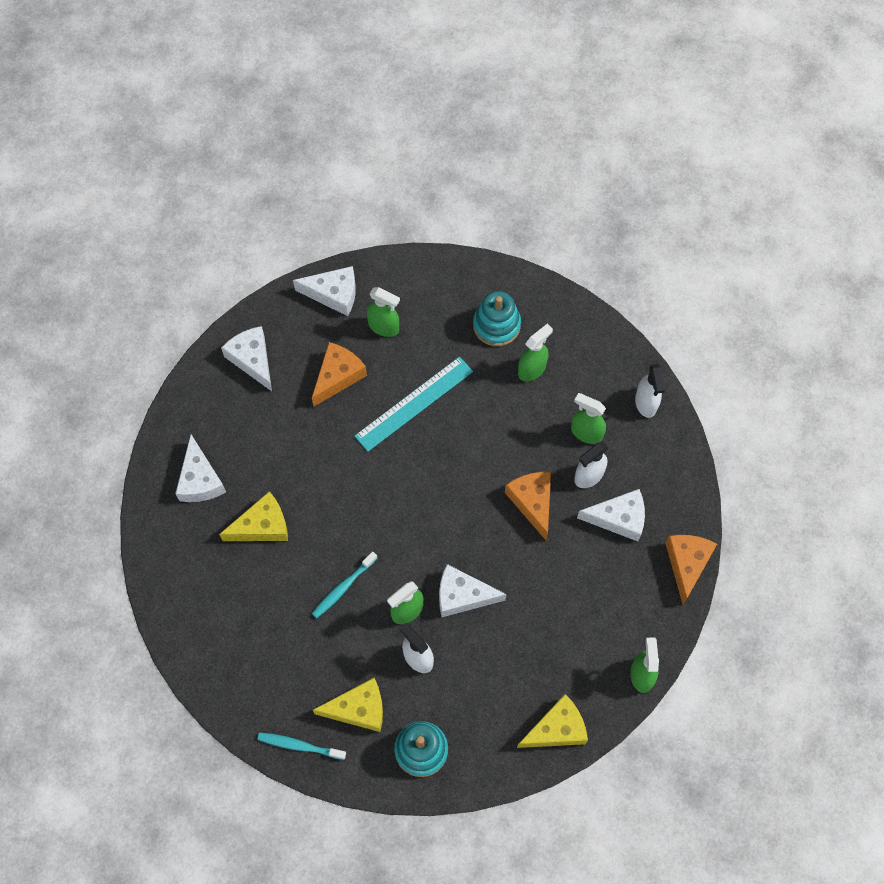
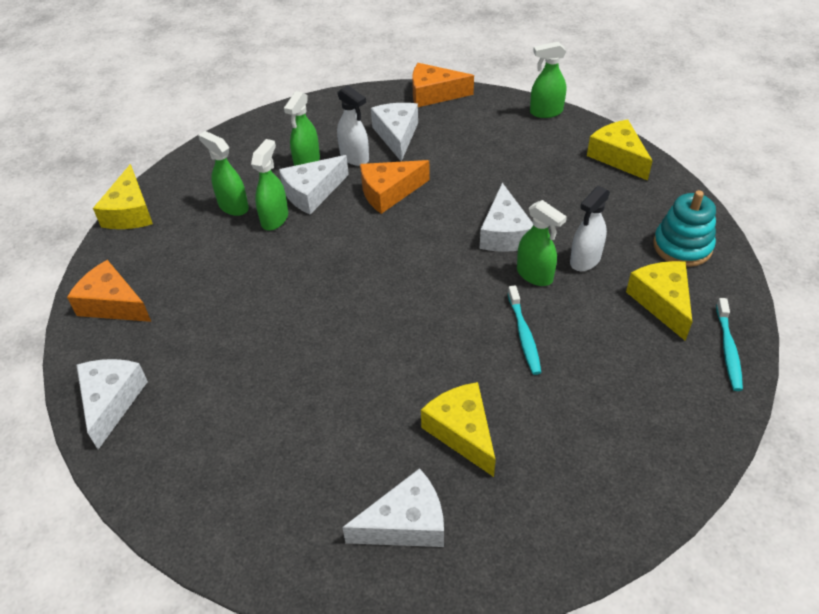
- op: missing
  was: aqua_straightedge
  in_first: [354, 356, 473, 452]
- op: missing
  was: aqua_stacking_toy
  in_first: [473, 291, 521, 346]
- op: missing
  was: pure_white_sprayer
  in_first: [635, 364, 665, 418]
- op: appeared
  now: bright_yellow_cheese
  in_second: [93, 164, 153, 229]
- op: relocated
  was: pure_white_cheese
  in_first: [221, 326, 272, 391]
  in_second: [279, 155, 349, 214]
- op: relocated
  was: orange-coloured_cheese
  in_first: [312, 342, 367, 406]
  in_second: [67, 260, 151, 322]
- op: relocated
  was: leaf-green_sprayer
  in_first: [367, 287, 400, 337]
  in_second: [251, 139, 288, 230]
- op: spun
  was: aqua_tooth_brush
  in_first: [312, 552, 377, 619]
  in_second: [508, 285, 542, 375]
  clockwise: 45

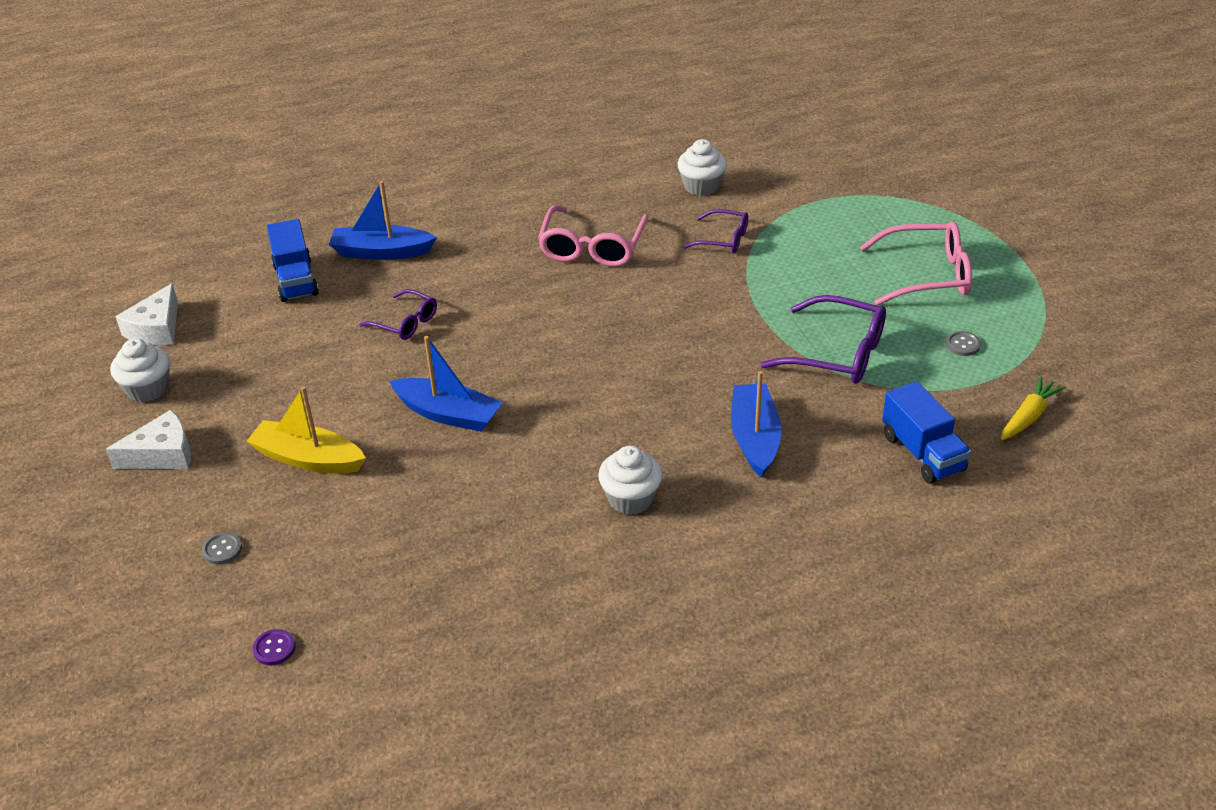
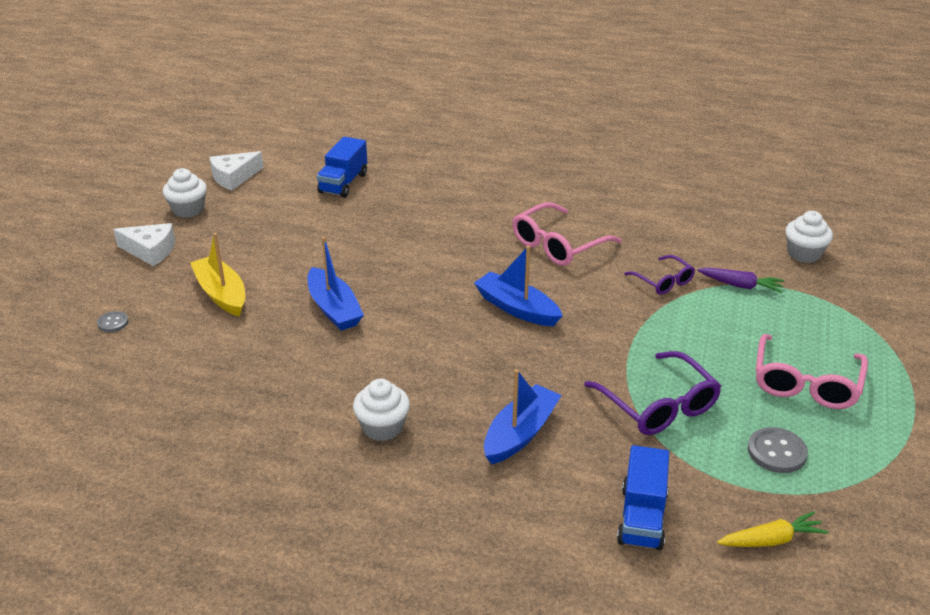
- op: missing
  was: violet_button
  in_first: [253, 629, 295, 665]
- op: missing
  was: violet_glasses
  in_first: [359, 289, 437, 340]
- op: appeared
  now: violet_toy_carrot
  in_second: [697, 268, 784, 293]
- op: relocated
  was: cobalt_toy_boat
  in_first: [329, 181, 437, 260]
  in_second: [474, 246, 563, 326]
- op: relocated
  was: pure_white_muffin
  in_first: [677, 139, 727, 196]
  in_second: [785, 211, 833, 263]
- op: spun
  was: rosy_glasses
  in_first: [860, 221, 972, 305]
  in_second: [756, 334, 868, 409]
  clockwise: 75
- op: size
  was: grey_button
  in_first: [946, 331, 981, 356]
  in_second: [748, 427, 808, 473]
  ratio: 1.67

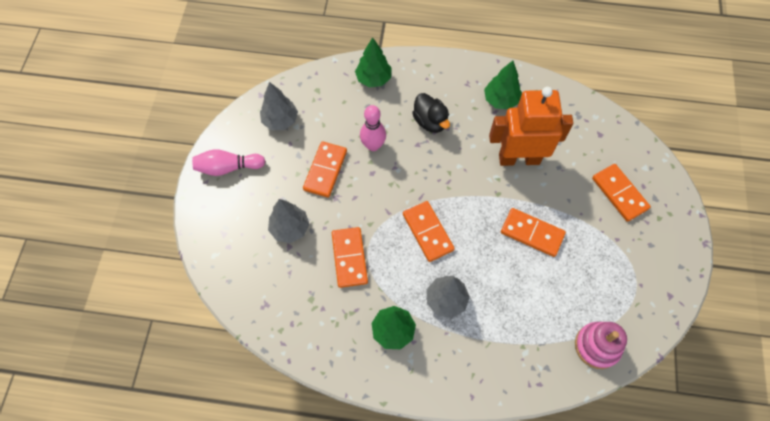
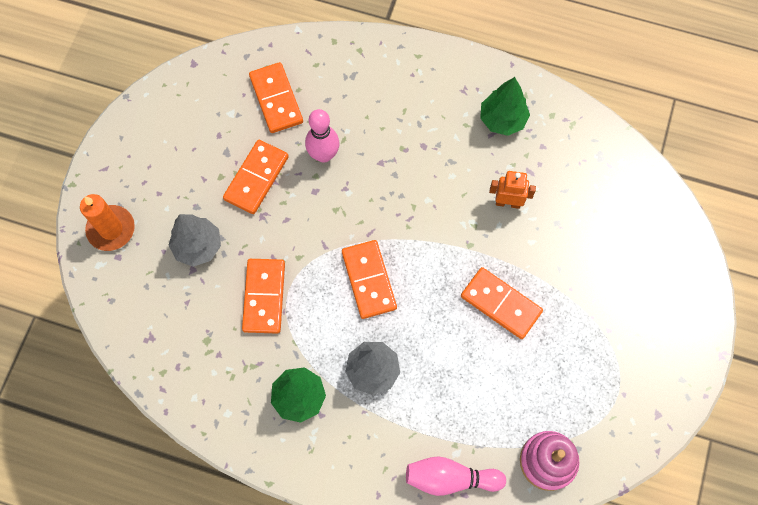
- op: missing
  was: grey_fir_tree
  in_first: [260, 82, 298, 130]
- op: missing
  was: leaf-green_fir_tree
  in_first: [355, 37, 392, 87]
- op: missing
  was: black_duck
  in_first: [412, 93, 450, 133]
- op: appeared
  now: orange-coloured_pillar_candle
  in_second: [80, 194, 135, 251]
- op: relocated
  was: rosy_skittle
  in_first: [192, 149, 265, 176]
  in_second: [406, 456, 506, 496]
- op: relocated
  was: orange-coloured_domino_piece
  in_first: [592, 164, 651, 222]
  in_second: [249, 62, 303, 133]
- op: size
  was: orange-coloured_toy_robot
  in_first: [489, 87, 573, 166]
  in_second: [489, 171, 536, 209]
  ratio: 0.46

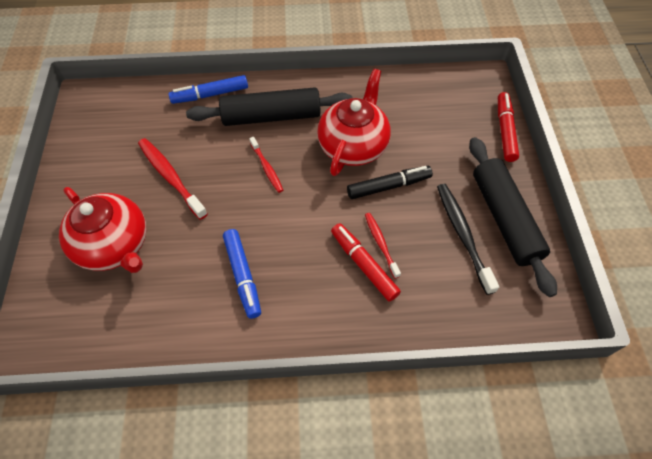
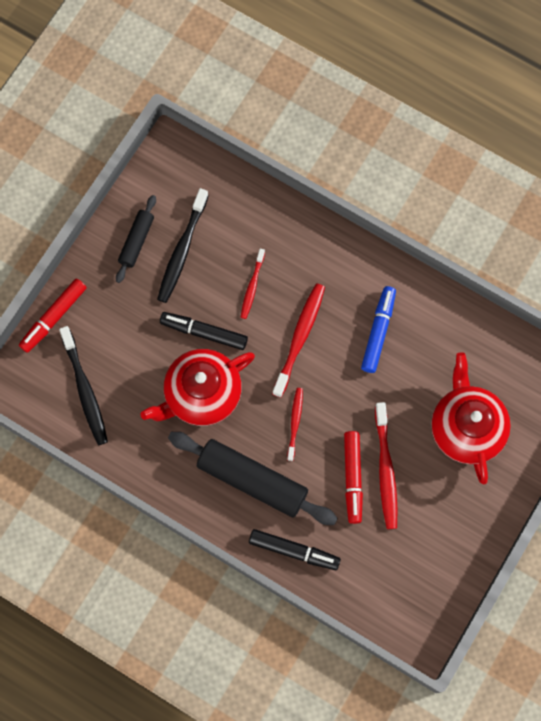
- op: appeared
  now: black_tooth_brush
  in_second: [59, 326, 108, 445]
- op: appeared
  now: crimson_tooth_brush
  in_second: [272, 284, 325, 398]
- op: relocated
  was: crimson_felt_pen
  in_first: [331, 223, 401, 301]
  in_second: [344, 431, 363, 524]
- op: colour
  was: cobalt_felt_pen
  now: black_felt_pen
  in_first: [168, 75, 248, 104]
  in_second: [249, 529, 341, 570]
- op: size
  was: black_pastry_roller
  in_first: [469, 137, 557, 297]
  in_second: [116, 195, 156, 283]
  ratio: 0.54

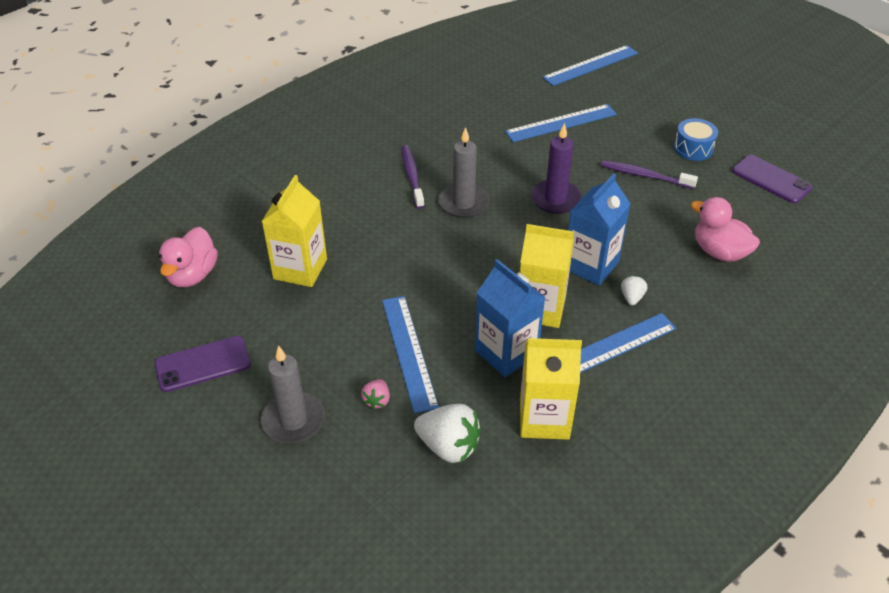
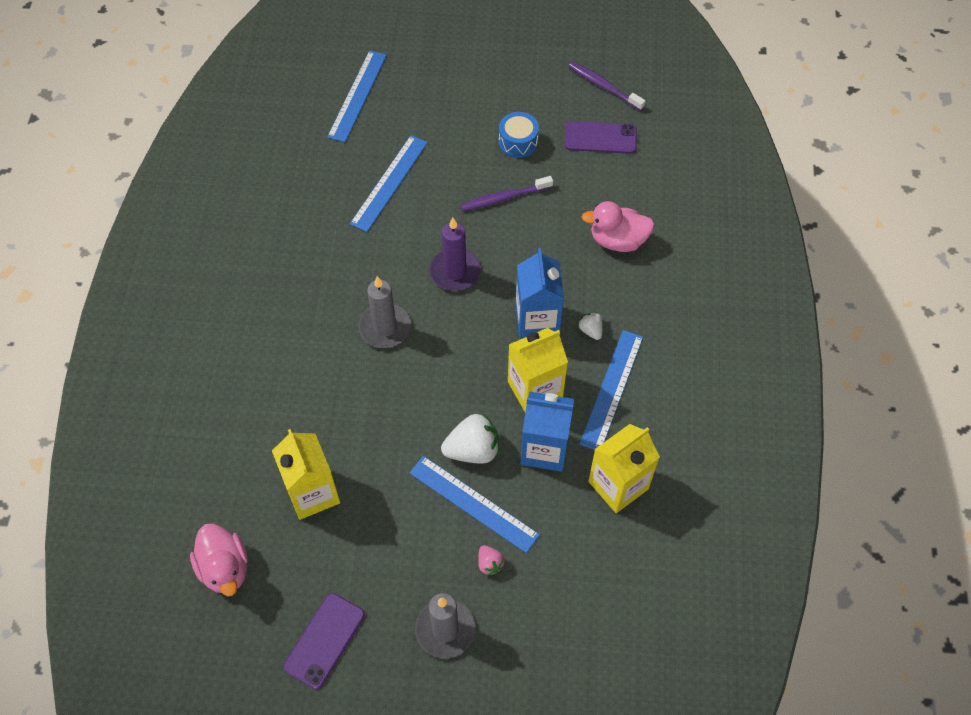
- op: relocated
  was: violet_tooth_brush
  in_first: [401, 145, 424, 209]
  in_second: [568, 62, 646, 111]
- op: relocated
  was: pure_white_toy_strawberry
  in_first: [414, 404, 481, 463]
  in_second: [441, 414, 499, 464]

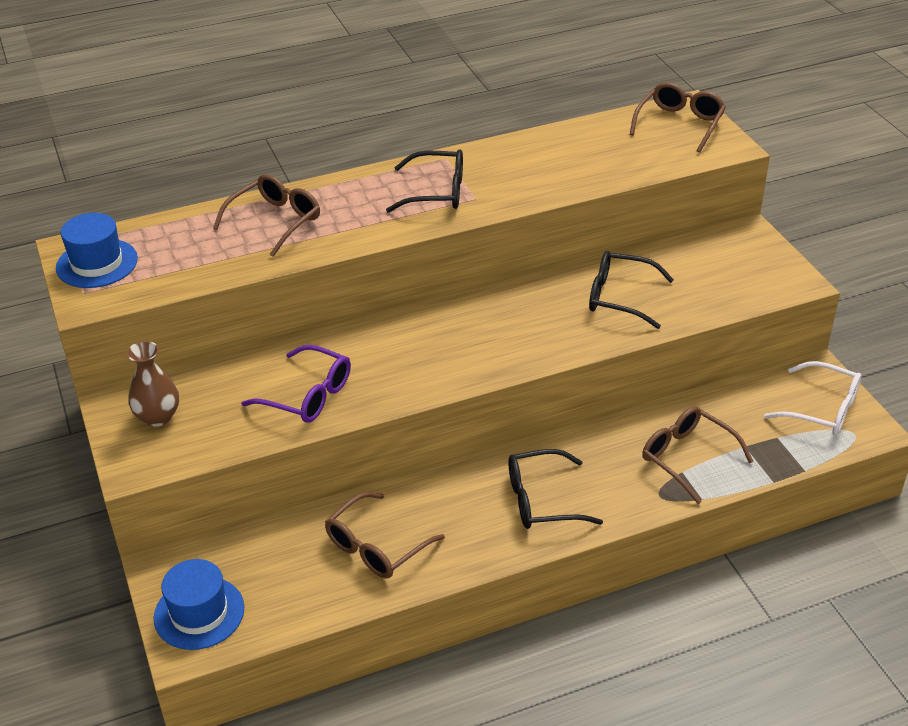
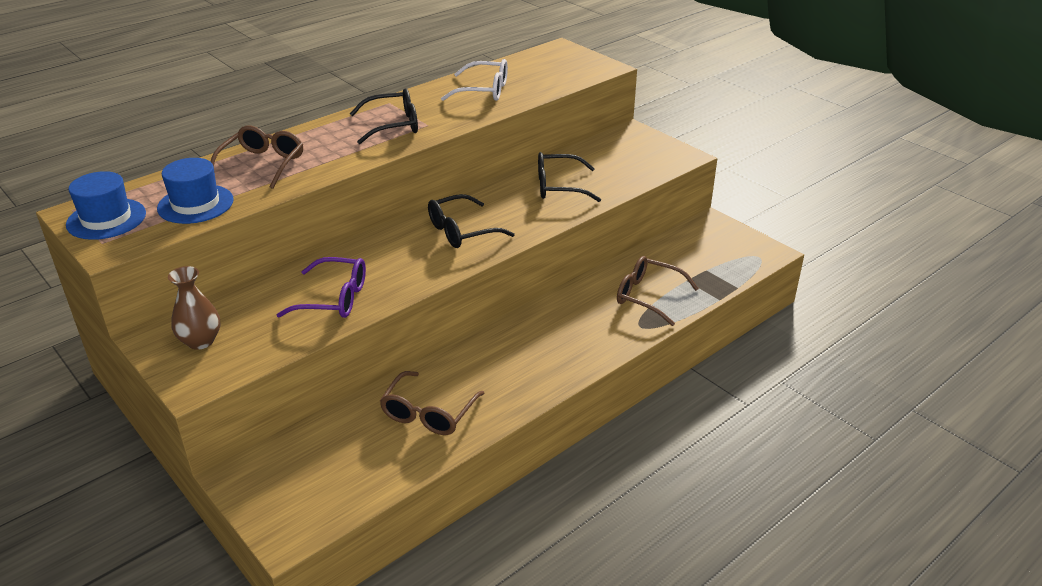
- op: missing
  was: dark_brown_glasses
  in_first: [630, 82, 726, 153]
- op: relocated
  was: cobalt_hat
  in_first: [154, 559, 244, 650]
  in_second: [157, 158, 234, 224]
- op: relocated
  was: black_glasses
  in_first: [508, 449, 603, 529]
  in_second: [428, 194, 515, 248]
- op: relocated
  was: pure_white_glasses
  in_first: [764, 361, 861, 435]
  in_second: [441, 59, 508, 101]

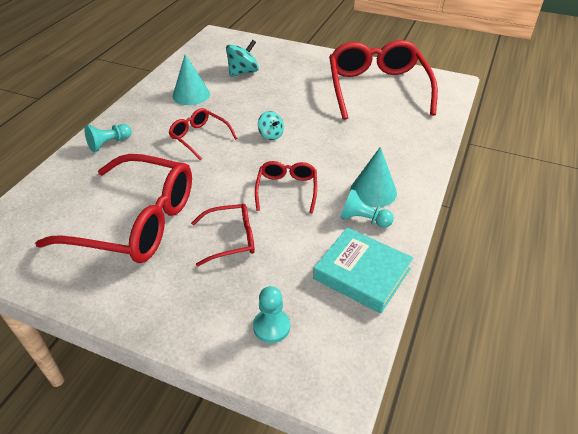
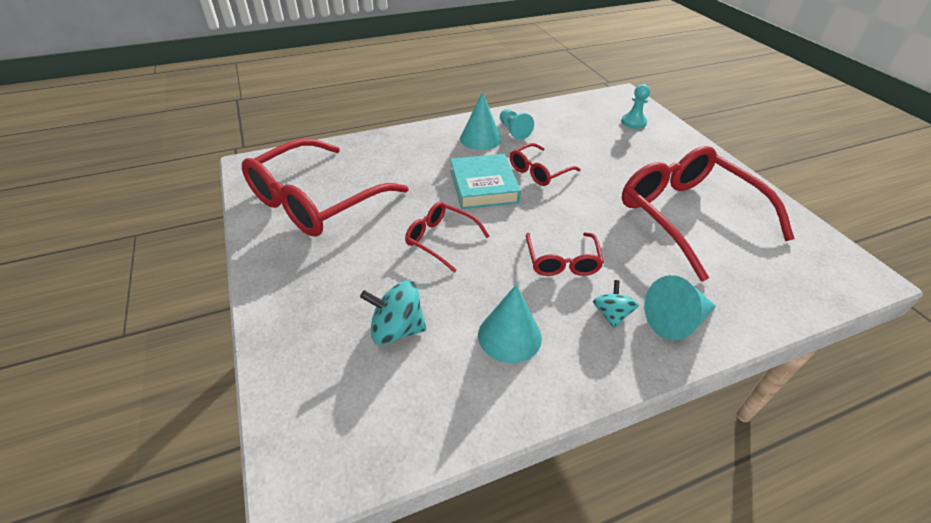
- op: relocated
  was: crimson_glasses
  in_first: [191, 204, 255, 267]
  in_second: [405, 202, 489, 273]
- op: relocated
  was: aqua_toy_top
  in_first: [258, 111, 284, 140]
  in_second: [593, 280, 639, 328]
- op: relocated
  was: aqua_hardcover
  in_first: [313, 227, 413, 313]
  in_second: [450, 154, 521, 209]
- op: exchanged
  was: aqua_pawn
  now: aqua_cone_shape
  in_first: [84, 124, 132, 152]
  in_second: [644, 275, 716, 340]

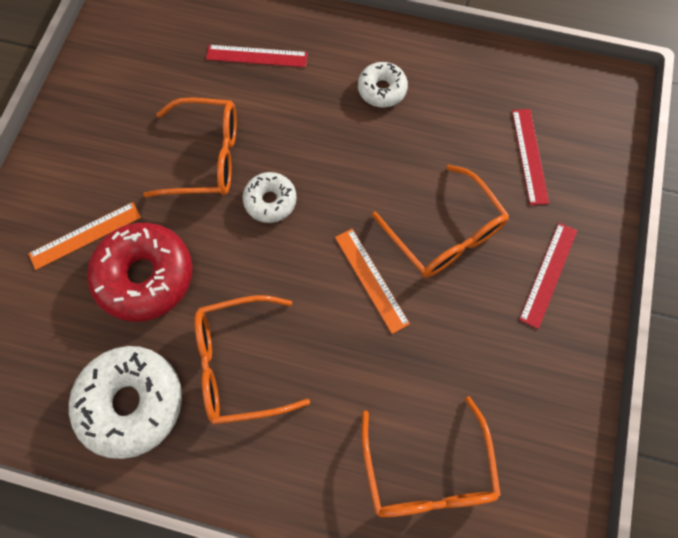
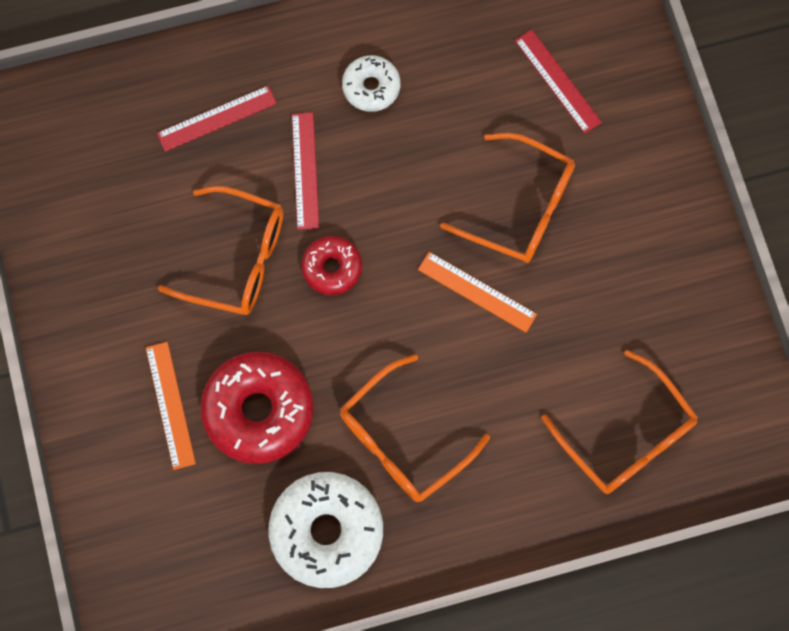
- op: relocated
  was: crimson_straightedge
  in_first: [519, 223, 577, 329]
  in_second: [292, 112, 319, 230]
- op: colour
  was: pure_white_donut
  now: crimson_donut
  in_first: [243, 172, 297, 223]
  in_second: [301, 236, 362, 295]
- op: spun
  was: orange-coloured_straightedge
  in_first: [28, 202, 141, 270]
  in_second: [146, 342, 196, 470]
  clockwise: -45
- op: spun
  was: orange-coloured_glasses
  in_first: [143, 97, 237, 197]
  in_second: [158, 186, 283, 315]
  clockwise: 45

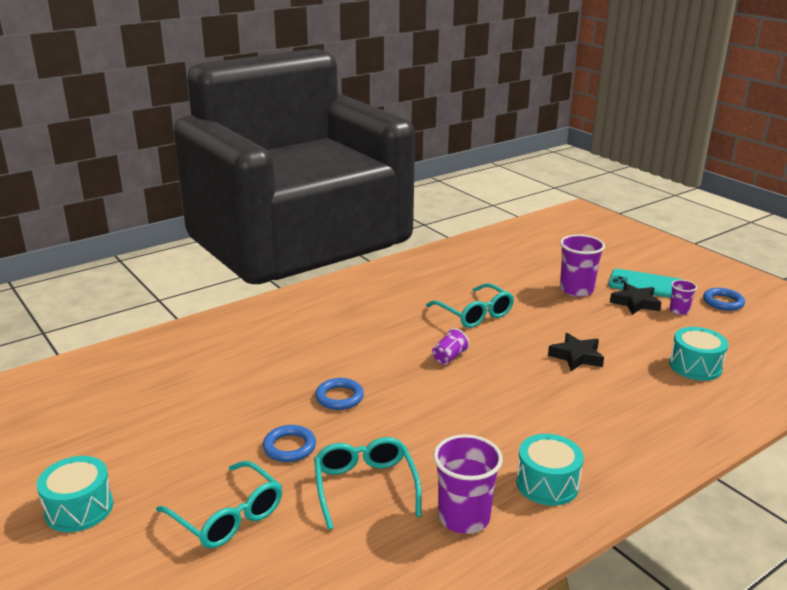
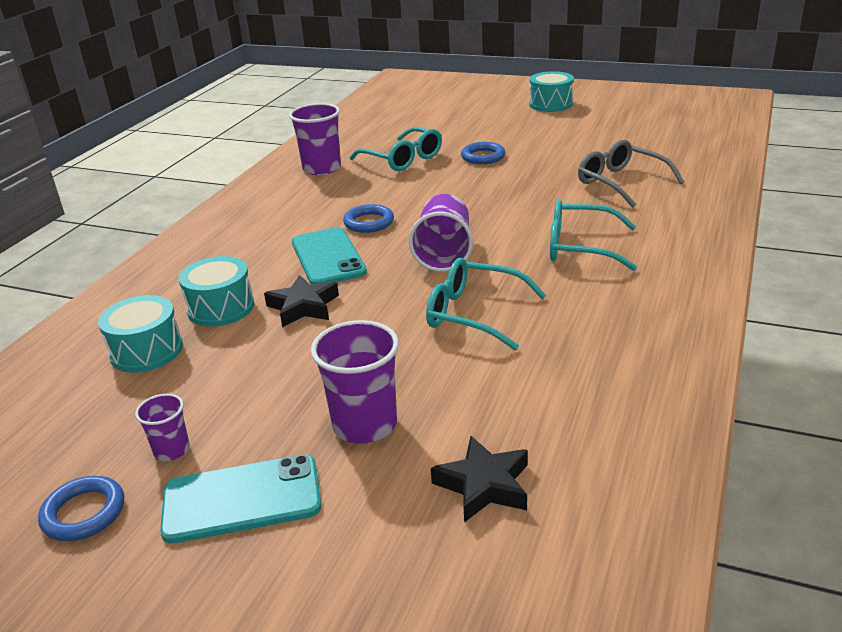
- op: appeared
  now: aqua_smartphone
  in_second: [292, 227, 367, 284]
- op: appeared
  now: grey_glasses
  in_second: [578, 140, 684, 208]
- op: relocated
  was: aqua_glasses
  in_first: [156, 461, 282, 549]
  in_second: [550, 200, 637, 271]
- op: relocated
  was: cobalt_torus
  in_first: [315, 378, 364, 410]
  in_second: [343, 204, 394, 233]
- op: relocated
  was: aqua_drum
  in_first: [516, 434, 584, 506]
  in_second: [179, 256, 254, 327]
- op: relocated
  was: black_five-pointed_star
  in_first: [610, 283, 661, 315]
  in_second: [431, 436, 528, 523]
- op: size
  was: violet_beaker
  in_first: [432, 328, 469, 364]
  in_second: [409, 194, 473, 272]
  ratio: 1.84

